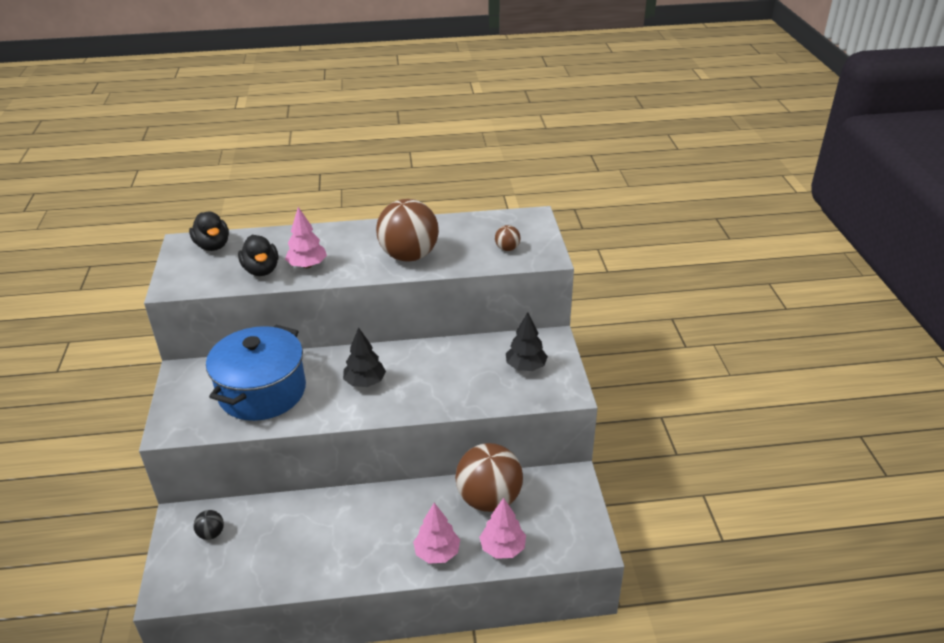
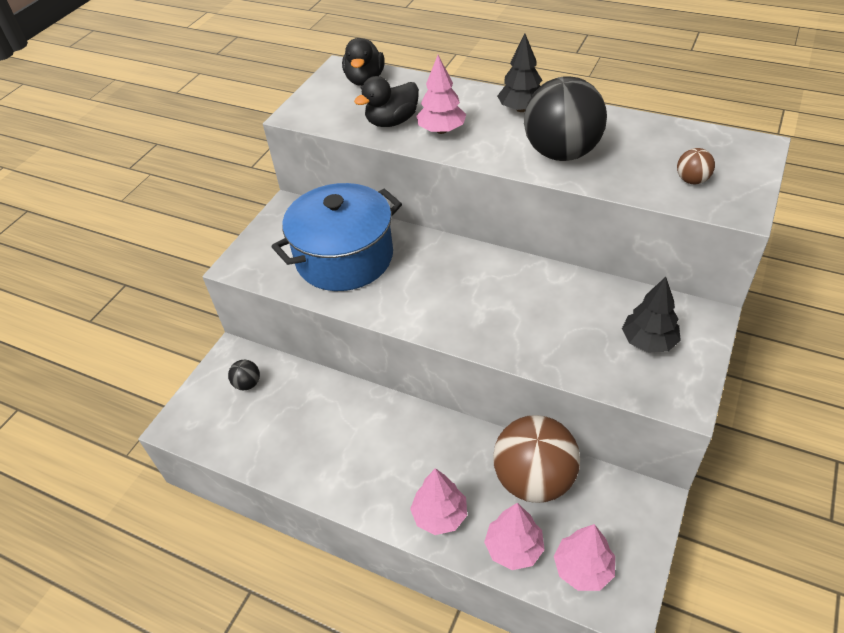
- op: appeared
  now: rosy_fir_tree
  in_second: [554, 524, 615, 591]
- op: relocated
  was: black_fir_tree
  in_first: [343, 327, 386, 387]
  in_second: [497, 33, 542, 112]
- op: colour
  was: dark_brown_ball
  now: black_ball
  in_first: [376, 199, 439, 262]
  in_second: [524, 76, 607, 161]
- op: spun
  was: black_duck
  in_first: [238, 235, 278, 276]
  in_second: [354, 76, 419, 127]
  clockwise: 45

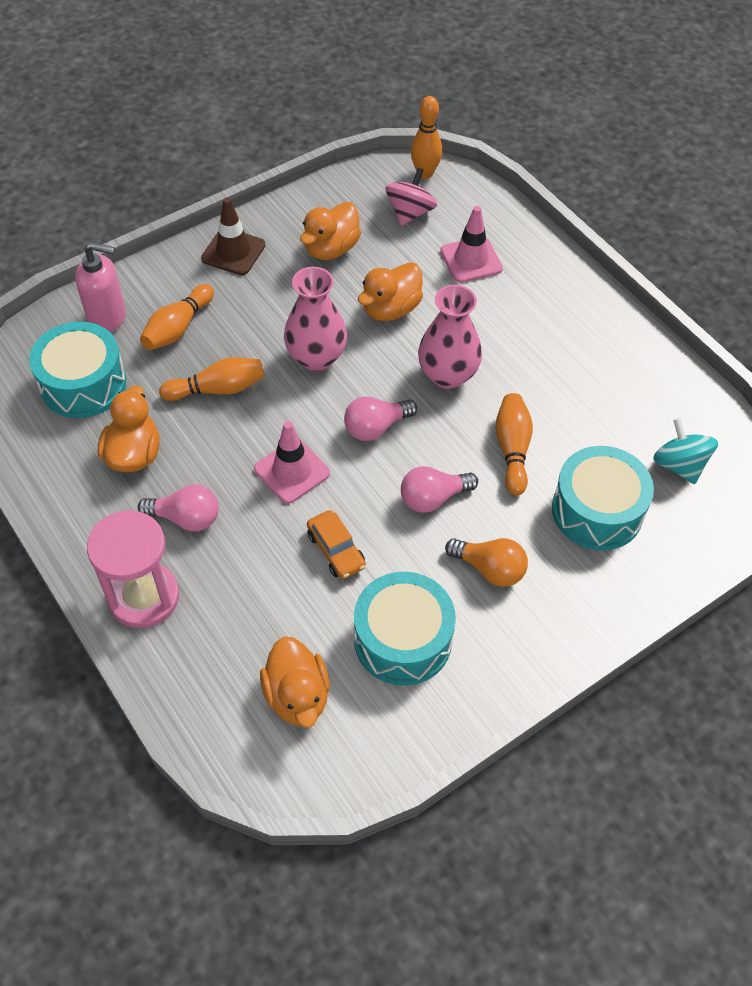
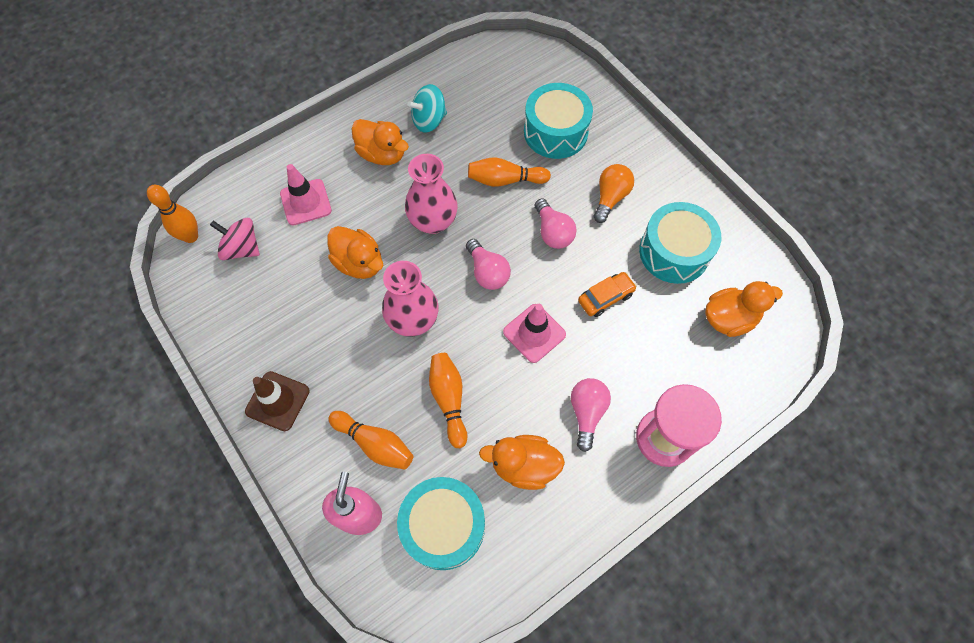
- op: relocated
  was: orange-coloured_duck
  in_first: [300, 202, 361, 260]
  in_second: [351, 119, 409, 165]
- op: relocated
  was: aqua_toy_top
  in_first: [653, 418, 718, 484]
  in_second: [407, 84, 447, 133]

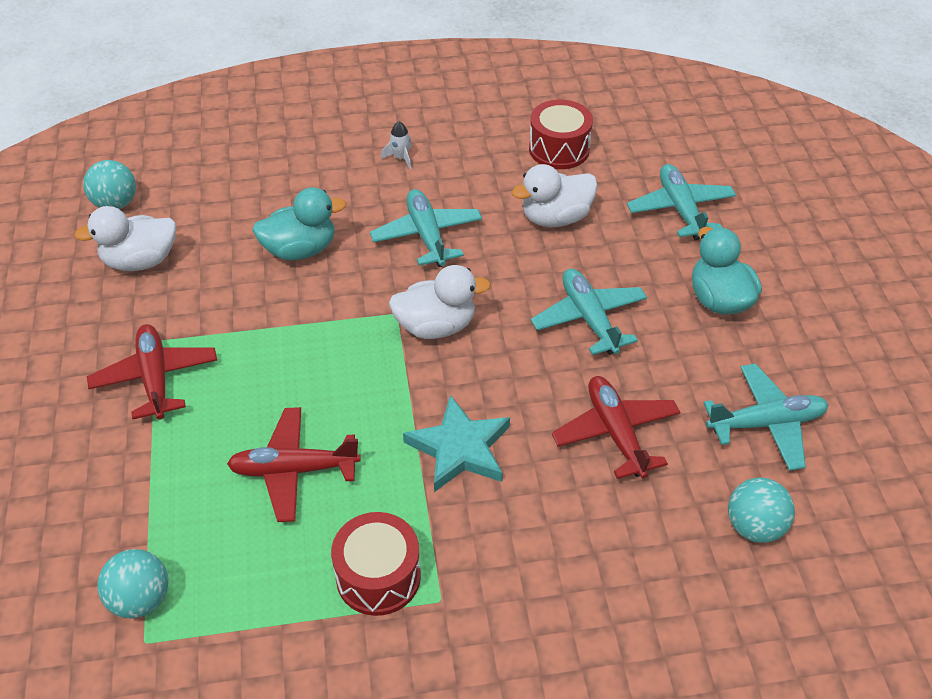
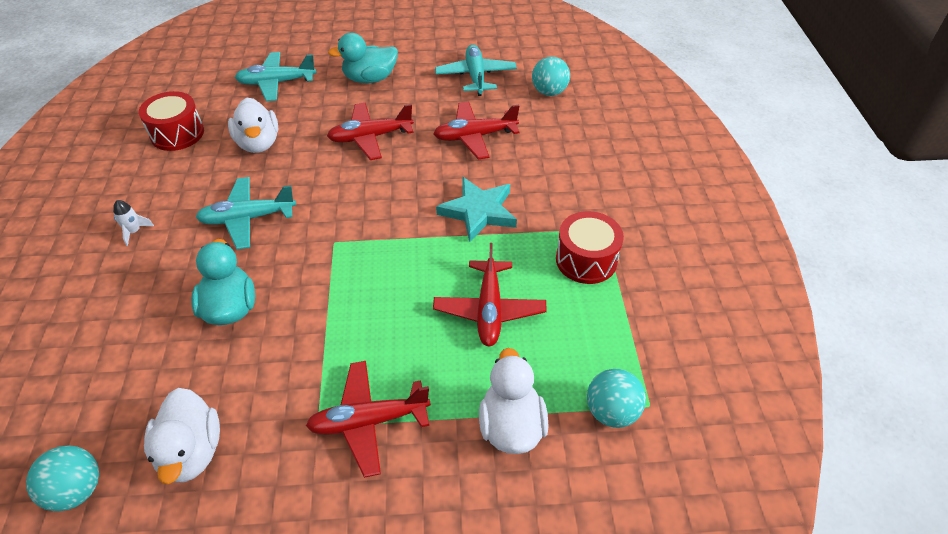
- op: relocated
  was: pure_white_duck
  in_first: [389, 265, 491, 339]
  in_second: [479, 348, 549, 454]
- op: colour
  was: aqua_aeroplane
  now: crimson_aeroplane
  in_first: [531, 269, 647, 355]
  in_second: [327, 103, 414, 160]

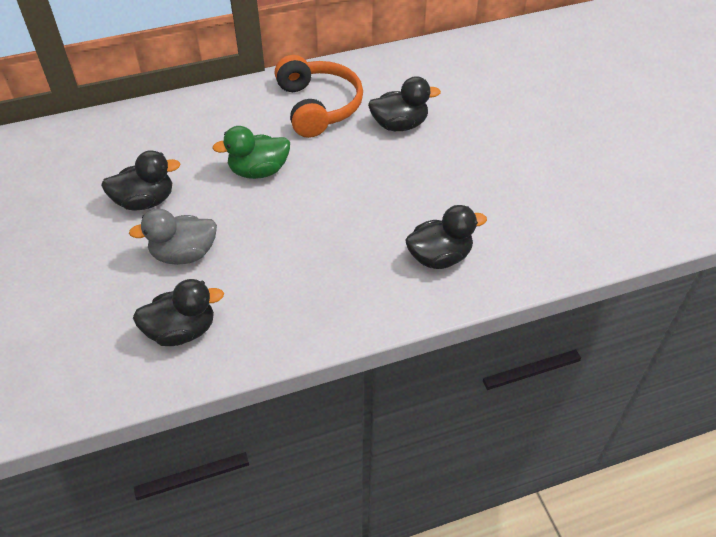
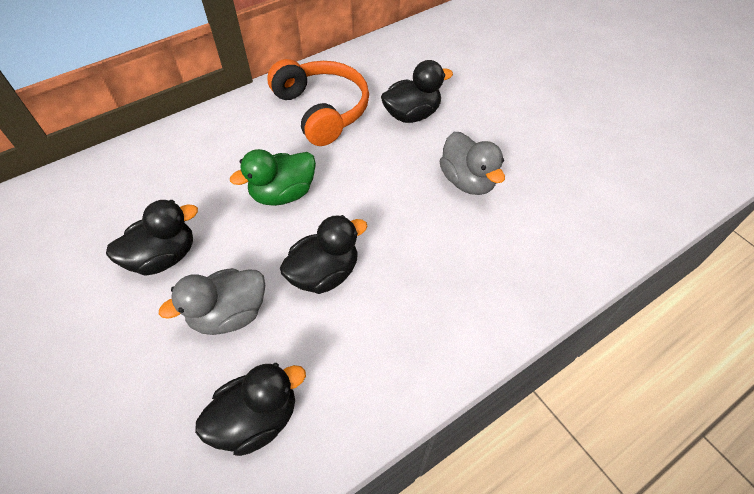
- op: appeared
  now: grey_duck
  in_second: [439, 132, 505, 195]
- op: relocated
  was: black_duck
  in_first: [405, 205, 487, 269]
  in_second: [280, 215, 368, 294]

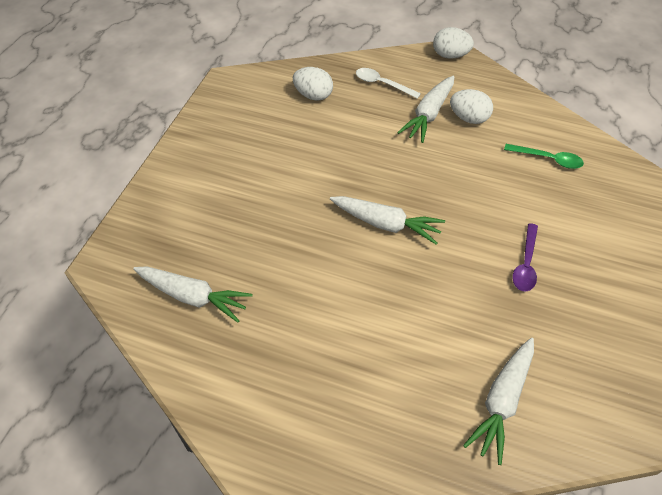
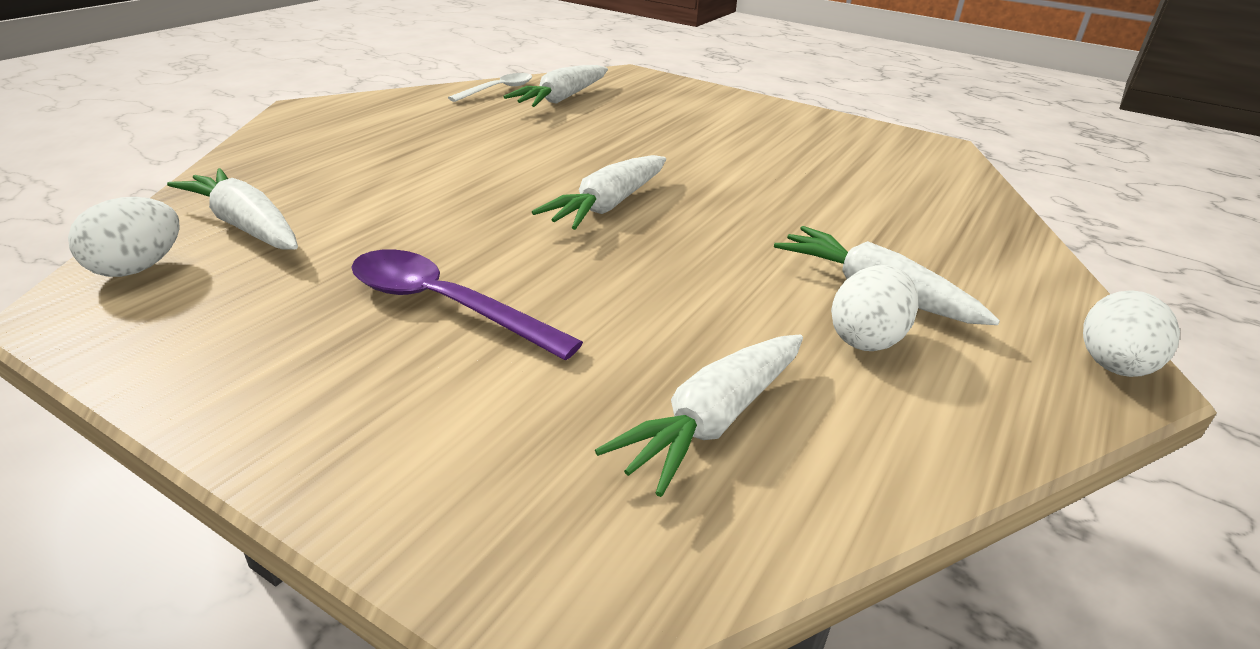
- op: relocated
  was: pure_white_egg_shape
  in_first: [293, 67, 333, 101]
  in_second: [68, 197, 180, 277]
- op: relocated
  was: pure_white_spoon
  in_first: [356, 68, 421, 99]
  in_second: [448, 73, 532, 102]
- op: exchanged
  was: leaf-green_spoon
  now: pure_white_toy_carrot
  in_first: [504, 144, 584, 169]
  in_second: [595, 335, 803, 497]
- op: size
  was: violet_spoon
  in_first: [512, 223, 538, 291]
  in_second: [351, 250, 583, 361]
  ratio: 1.55

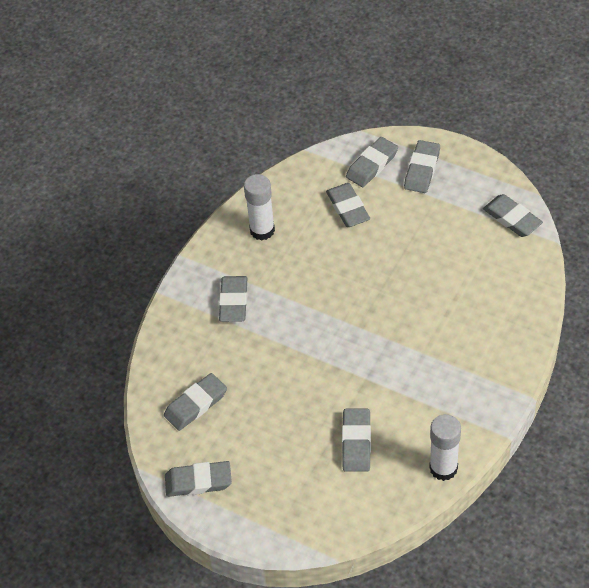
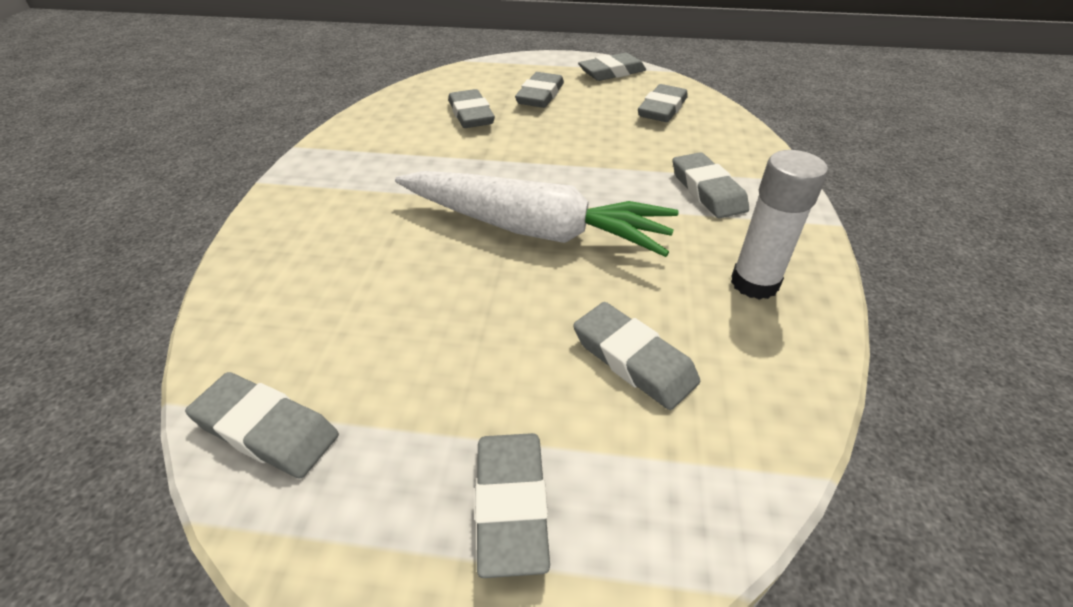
- op: missing
  was: pure_white_glue_stick
  in_first: [429, 414, 461, 481]
- op: appeared
  now: pure_white_toy_carrot
  in_second: [395, 171, 679, 257]
- op: relocated
  was: grey_gum_eraser
  in_first: [346, 137, 398, 187]
  in_second: [515, 72, 564, 108]

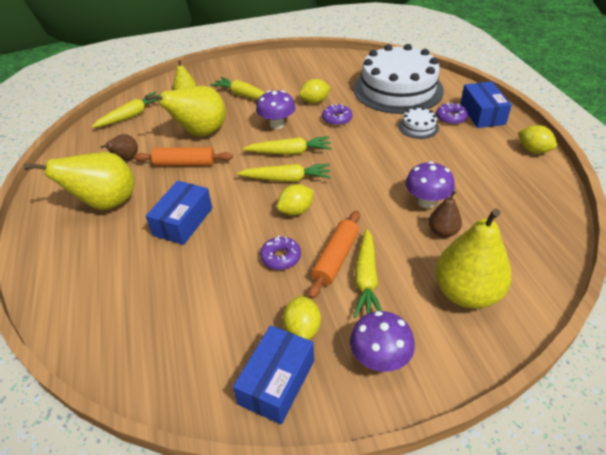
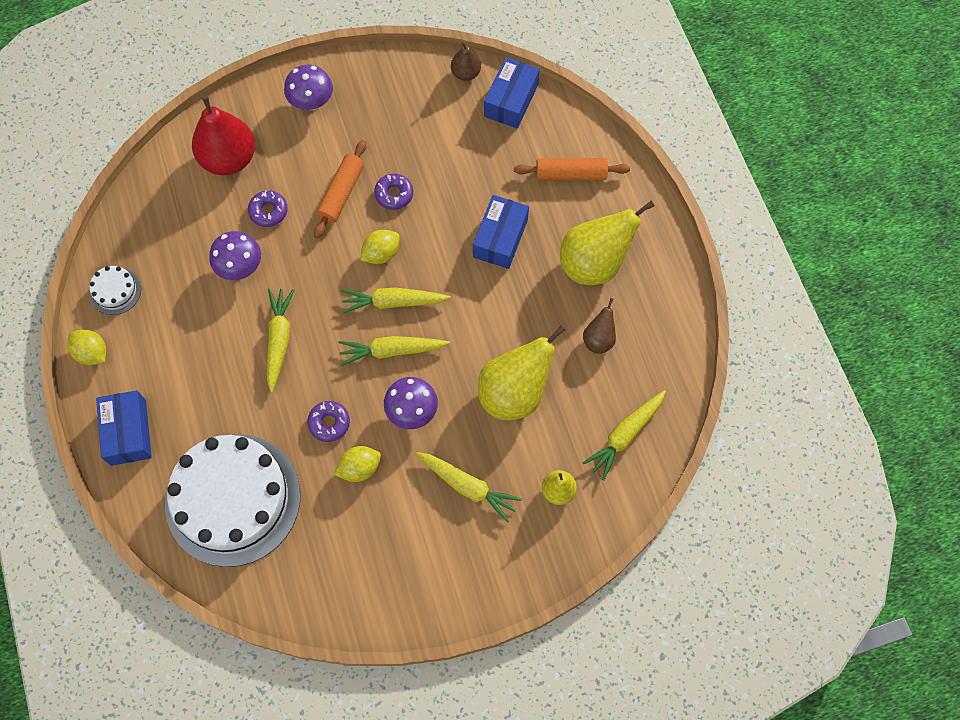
- op: missing
  was: bright_yellow_toy_lemon
  in_first: [283, 296, 321, 340]
- op: relocated
  was: orange-coloured_pastry_roller
  in_first: [134, 147, 233, 166]
  in_second: [514, 158, 630, 180]
- op: relocated
  was: cobalt_parcel
  in_first: [233, 325, 314, 425]
  in_second: [484, 57, 540, 129]
- op: relocated
  was: bright_yellow_toy_carrot
  in_first: [353, 229, 382, 318]
  in_second: [267, 288, 294, 392]
- op: relocated
  was: pure_white_gateau
  in_first: [398, 107, 439, 139]
  in_second: [89, 266, 141, 315]
- op: relocated
  was: dark_brown_pear
  in_first: [429, 191, 462, 238]
  in_second: [451, 42, 481, 81]
- op: relocated
  was: violet_donut
  in_first: [436, 103, 468, 125]
  in_second: [248, 190, 288, 227]
- op: colour
  was: bright_yellow_pear
  now: crimson_pear
  in_first: [435, 209, 512, 309]
  in_second: [192, 95, 255, 175]

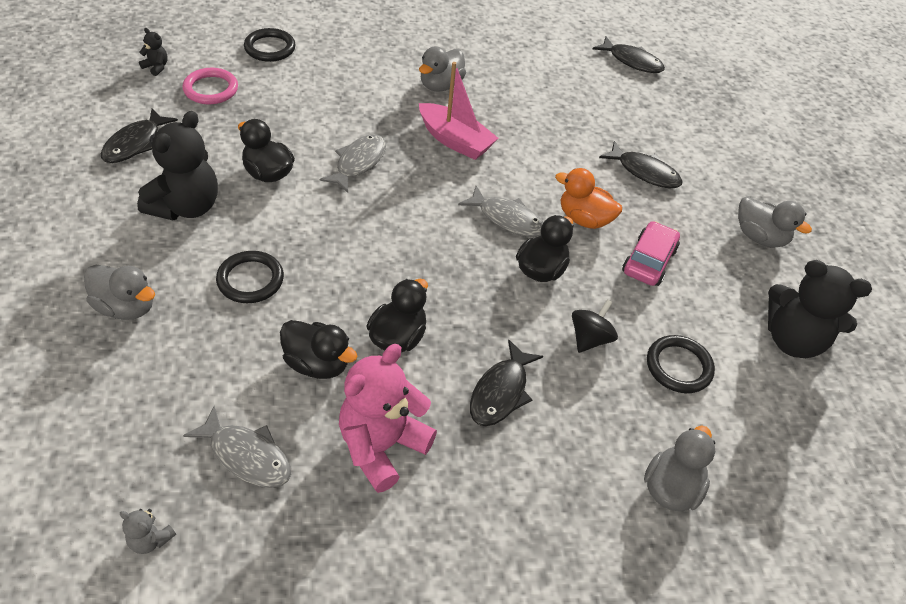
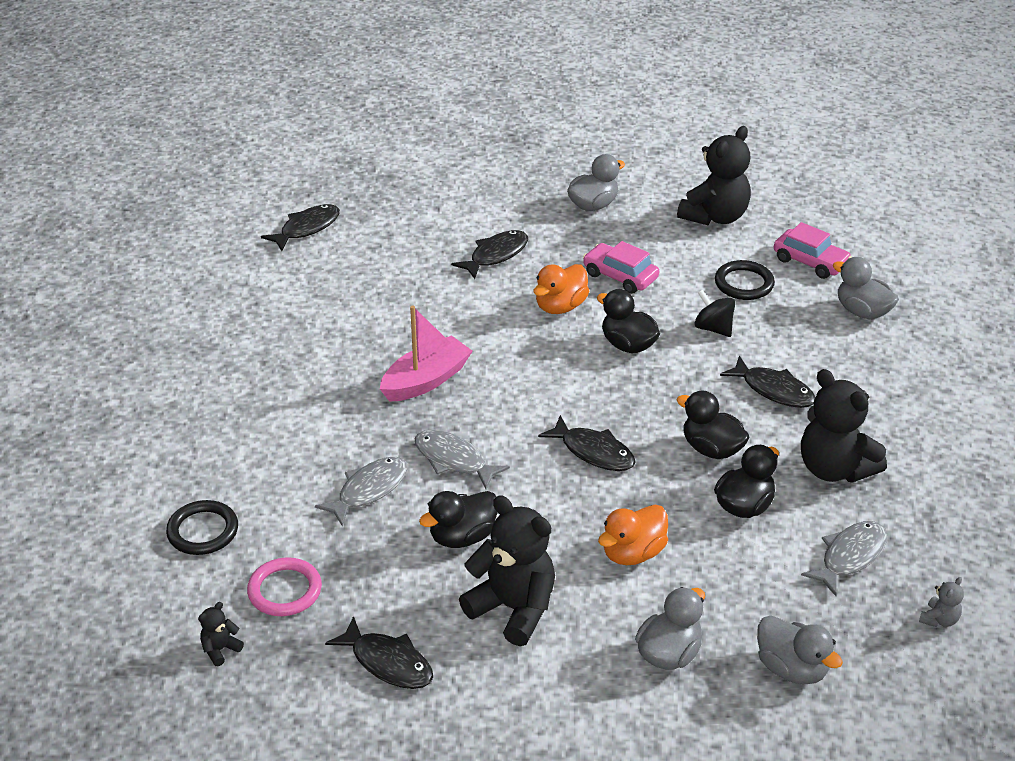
- op: appeared
  now: black_toy_fish
  in_second: [538, 415, 636, 471]
- op: appeared
  now: rosy_car
  in_second: [774, 222, 852, 279]
- op: relocated
  was: grey_duck
  in_first: [419, 46, 466, 92]
  in_second: [757, 615, 843, 684]
- op: relocated
  was: grey_toy_fish
  in_first: [458, 186, 544, 237]
  in_second: [315, 457, 408, 527]
- op: exchanged
  was: black_torus
  now: orange-coloured_duck
  in_first: [216, 251, 284, 303]
  in_second: [598, 505, 668, 565]
- op: colour
  was: rosy_teddy
  now: black_teddy
  in_first: [339, 344, 437, 493]
  in_second: [801, 369, 887, 483]

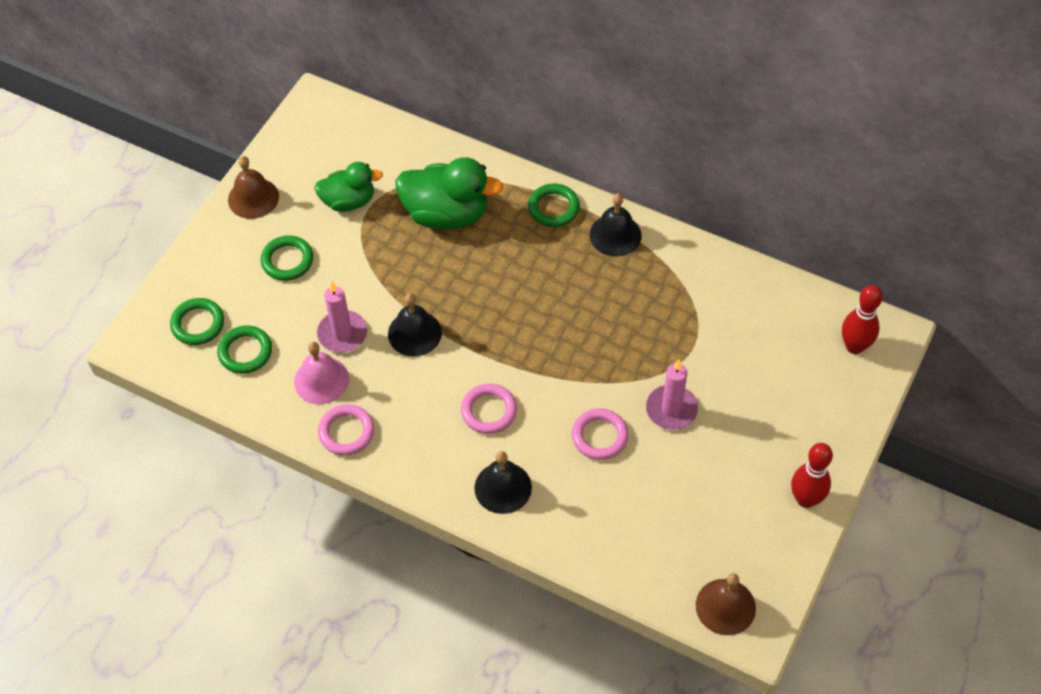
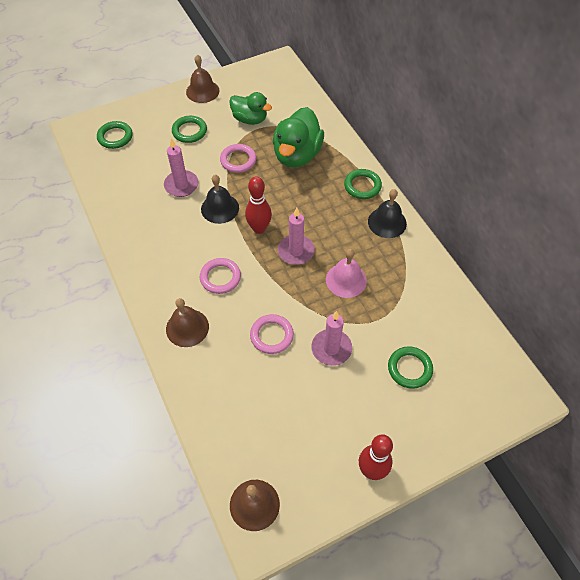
- op: appeared
  now: rosy_pillar_candle
  in_second: [278, 207, 315, 265]
- op: relocated
  was: leaf-green_torus
  in_first: [217, 326, 272, 374]
  in_second: [388, 346, 433, 389]
- op: relocated
  was: rosy_bell
  in_first: [294, 342, 349, 404]
  in_second: [326, 249, 367, 298]
- op: relocated
  was: rosy_torus
  in_first: [318, 404, 375, 455]
  in_second: [220, 144, 256, 173]
- op: relocated
  was: crimson_skittle
  in_first: [842, 285, 883, 354]
  in_second: [245, 176, 272, 234]
- op: colour
  was: black_bell
  now: dark_brown_bell
  in_first: [474, 451, 532, 514]
  in_second: [166, 298, 209, 347]
- op: spun
  was: leaf-green_duck
  in_first: [395, 157, 503, 229]
  in_second: [273, 107, 324, 168]
  clockwise: 60

